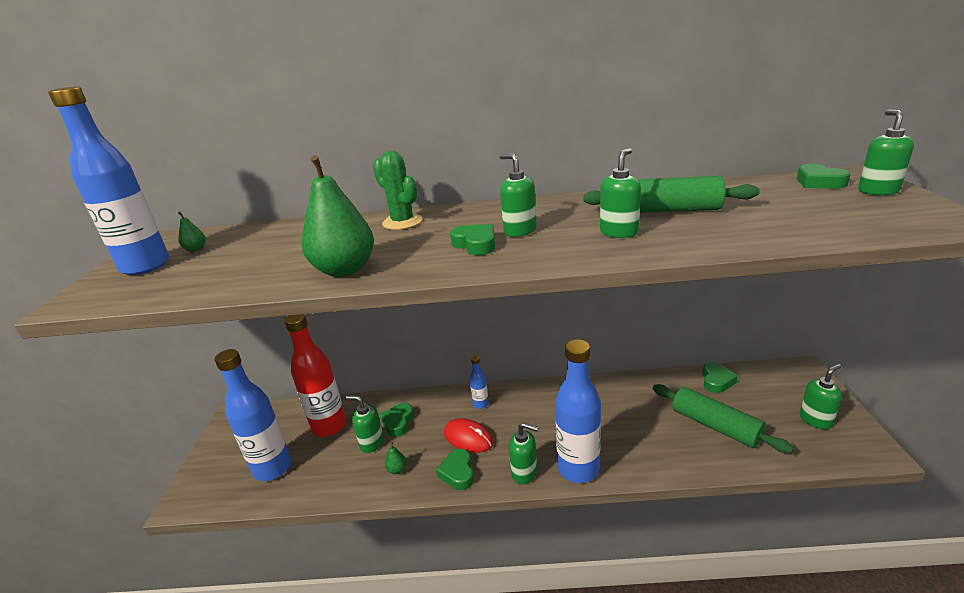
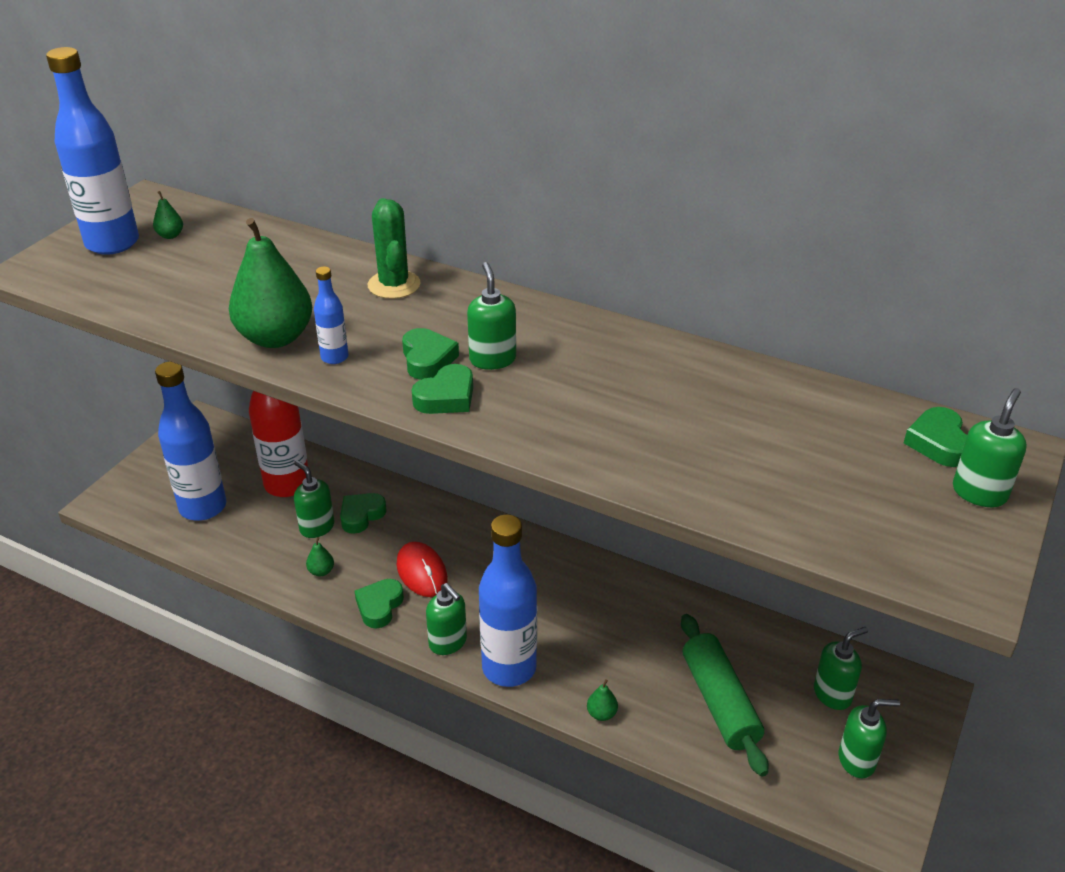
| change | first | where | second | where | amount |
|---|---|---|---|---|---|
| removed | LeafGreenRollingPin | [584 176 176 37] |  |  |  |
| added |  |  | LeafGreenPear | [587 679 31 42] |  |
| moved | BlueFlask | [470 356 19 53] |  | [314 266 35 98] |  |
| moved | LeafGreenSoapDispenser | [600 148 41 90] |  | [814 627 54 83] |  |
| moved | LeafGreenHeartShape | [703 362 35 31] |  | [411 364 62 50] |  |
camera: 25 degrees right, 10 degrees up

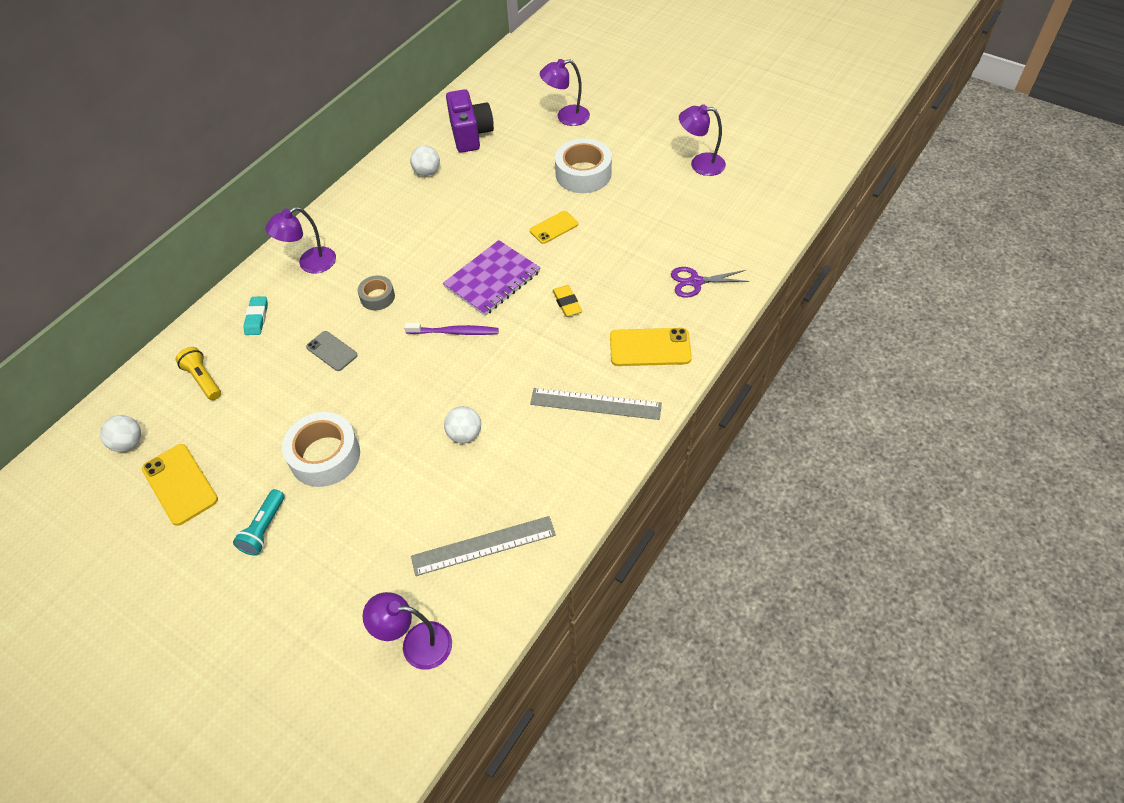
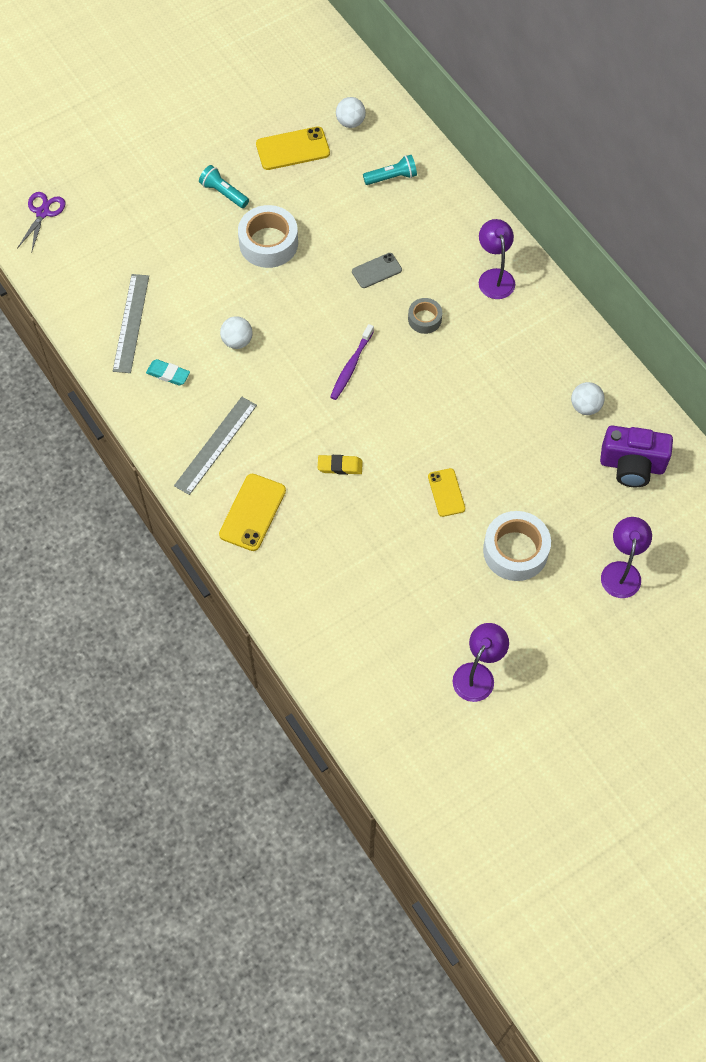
| change | first | where | second | where | amount |
|---|---|---|---|---|---|
| removed | RoyalPurpleLamp | [363 592 89 78] |  |  |  |
| removed | RoyalPurpleExerciseBook | [443 240 98 76] |  |  |  |
| moved | TealGumEraser | [243 296 25 39] |  | [146 359 44 27] |  |
| moved | RoyalPurpleShears | [671 267 78 31] |  | [17 192 48 61] |  |
| recoloured | YellowTorch | [176 347 45 53] | TealTorch | [363 155 54 30] |  |
camera: 110 degrees right, 10 degrees up

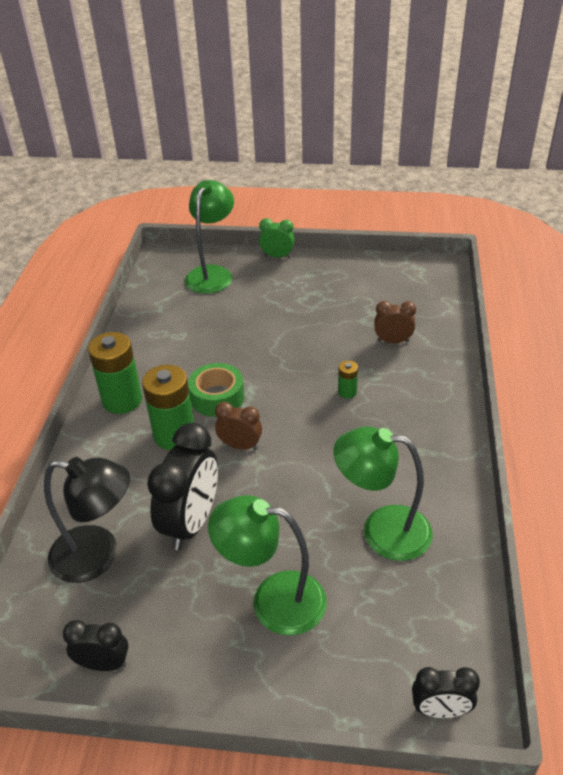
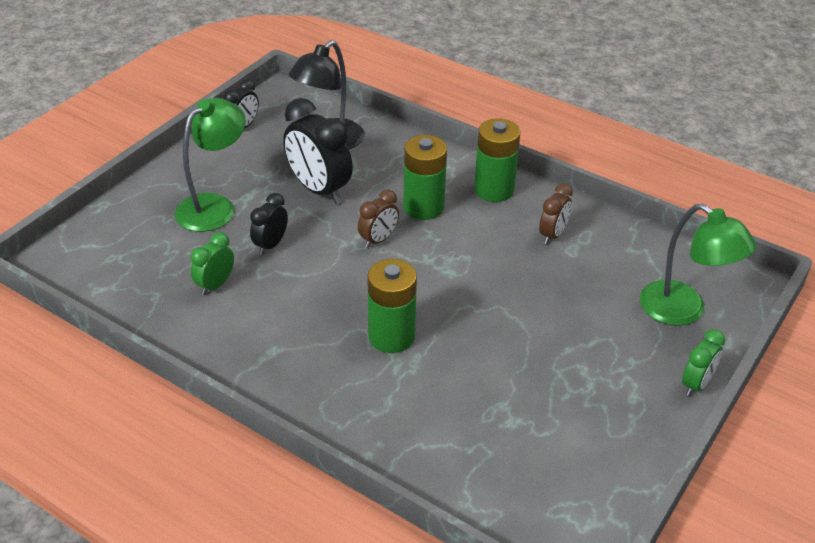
| change | first | where | second | where | amount |
|---|---|---|---|---|---|
| removed | LeafGreenStickyTape | [188 363 56 54] |  |  |  |
| moved | BrownClock | [374 301 42 42] |  | [539 184 34 60] |  |
| moved | EbonyClock | [412 667 68 51] |  | [250 193 38 62] |  |
| replaced | LeafGreenLamp | [333 426 100 135] | LeafGreenClock | [190 232 44 63] |  |
| resized | LeafGreenPowerCell | [338 360 20 39] |  | [367 259 50 94] | x2.12 |
camera: 115 degrees right, 0 degrees up

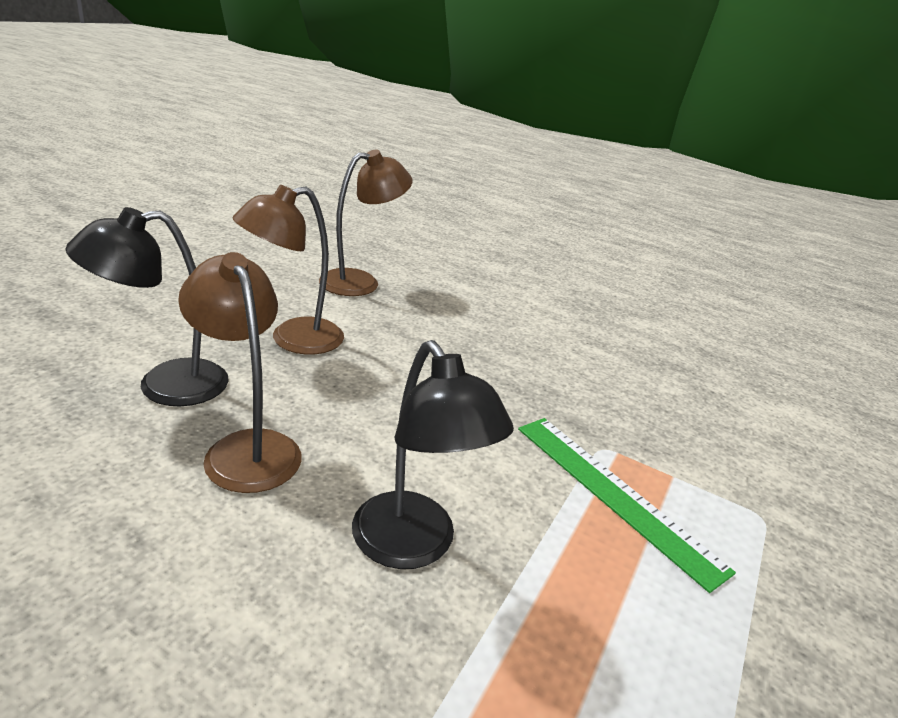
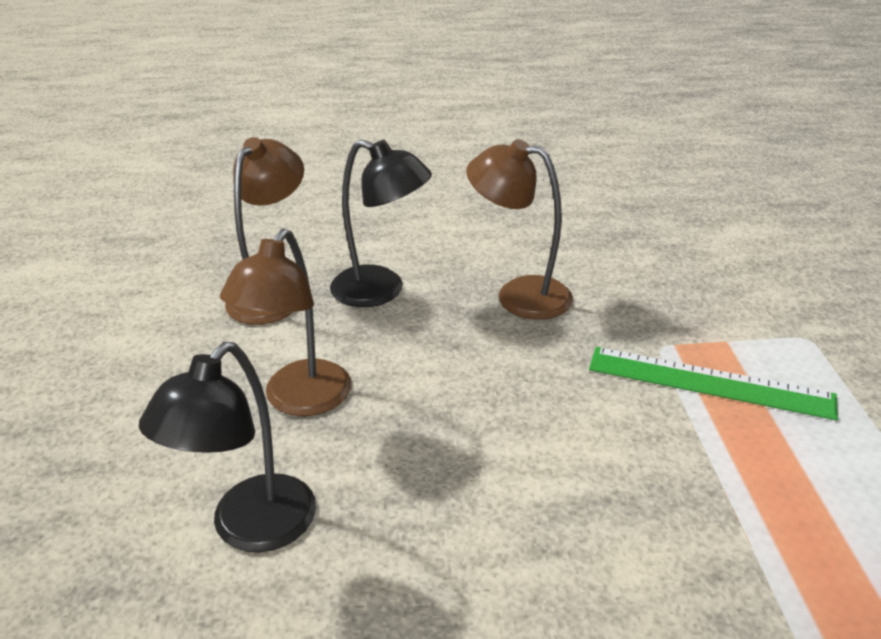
| change | first | where | second | where | amount |
|---|---|---|---|---|---|
| moved | BrownLamp | [178 252 124 241] |  | [466 139 107 181] |  |
| moved | EbonyLamp | [352 340 162 229] |  | [330 140 102 167] |  |
camera: 30 degrees left, 5 degrees up

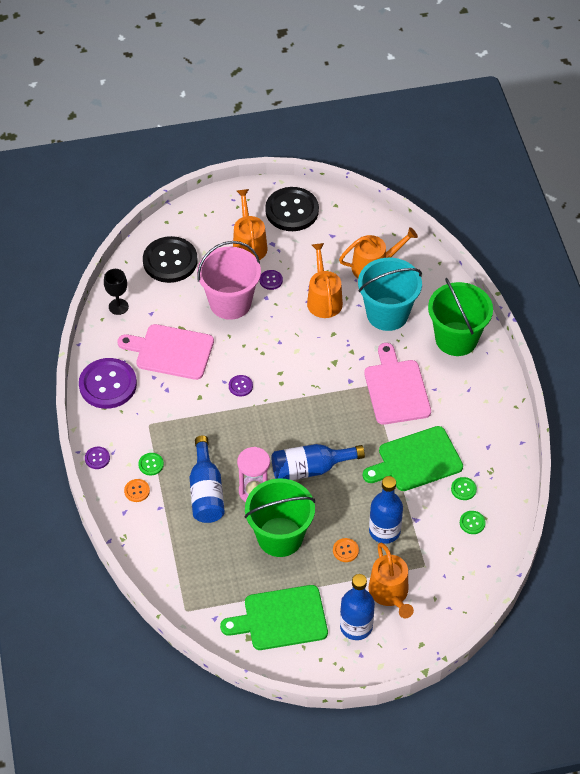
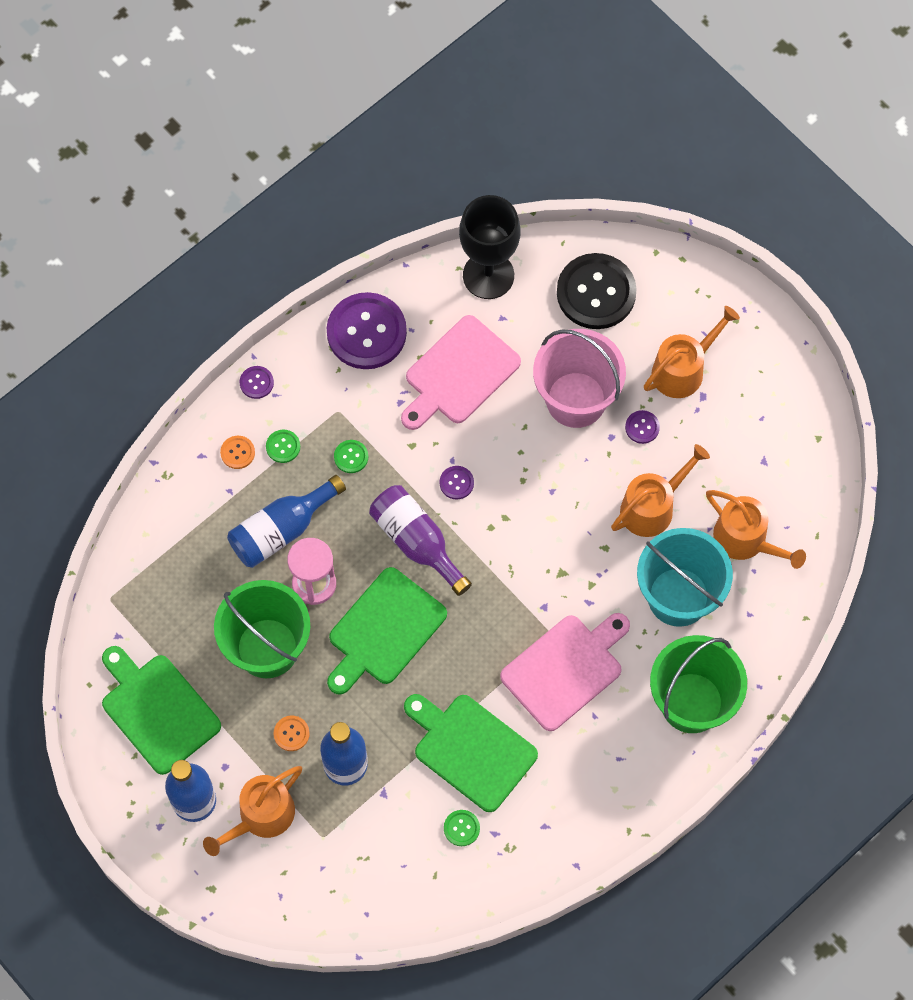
| change | first | where | second | where | amount |
|---|---|---|---|---|---|
| removed | EbonySewingButton | [265 187 54 44] |  |  |  |
| added |  |  | RoyalPurpleFlask | [369 485 103 111] |  |
| moved | LeafGreenSewingButton | [460 511 26 23] |  | [334 440 34 33] |  |
| replaced | BlueFlask | [271 444 94 36] | LeafGreenBreadBoard | [327 567 120 128] |  |
| turned | PinkBreadBoard | [118 324 96 56] |  | [401 315 120 115] | 120 degrees counterclockwise |
| resized | EbonyChalice | [104 269 25 46] |  | [459 195 62 104] | x1.82 |
camera: 60 degrees right, 15 degrees up

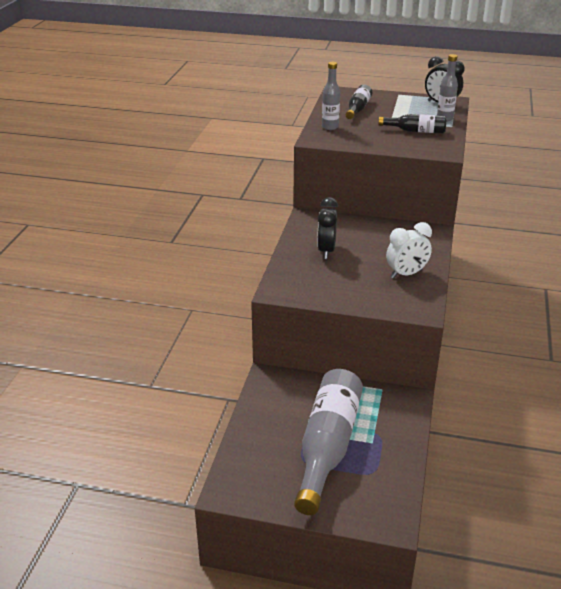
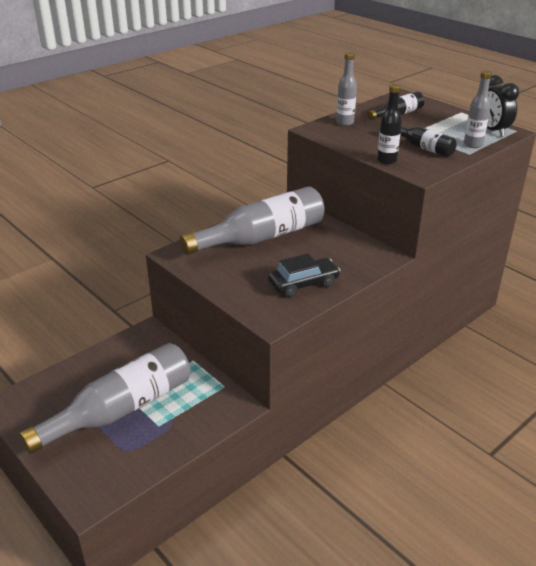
| change | first | where | second | where | amount |
|---|---|---|---|---|---|
| added |  |  | EbonyFlask | [377 84 25 80] |  |
| replaced | EbonyClock | [317 197 21 62] | AshGreyFlask | [179 186 146 69] |  |
| replaced | SnowWhiteClock | [386 222 46 56] | EbonyAutomobile | [268 253 73 44] |  |
camera: 35 degrees right, 0 degrees up

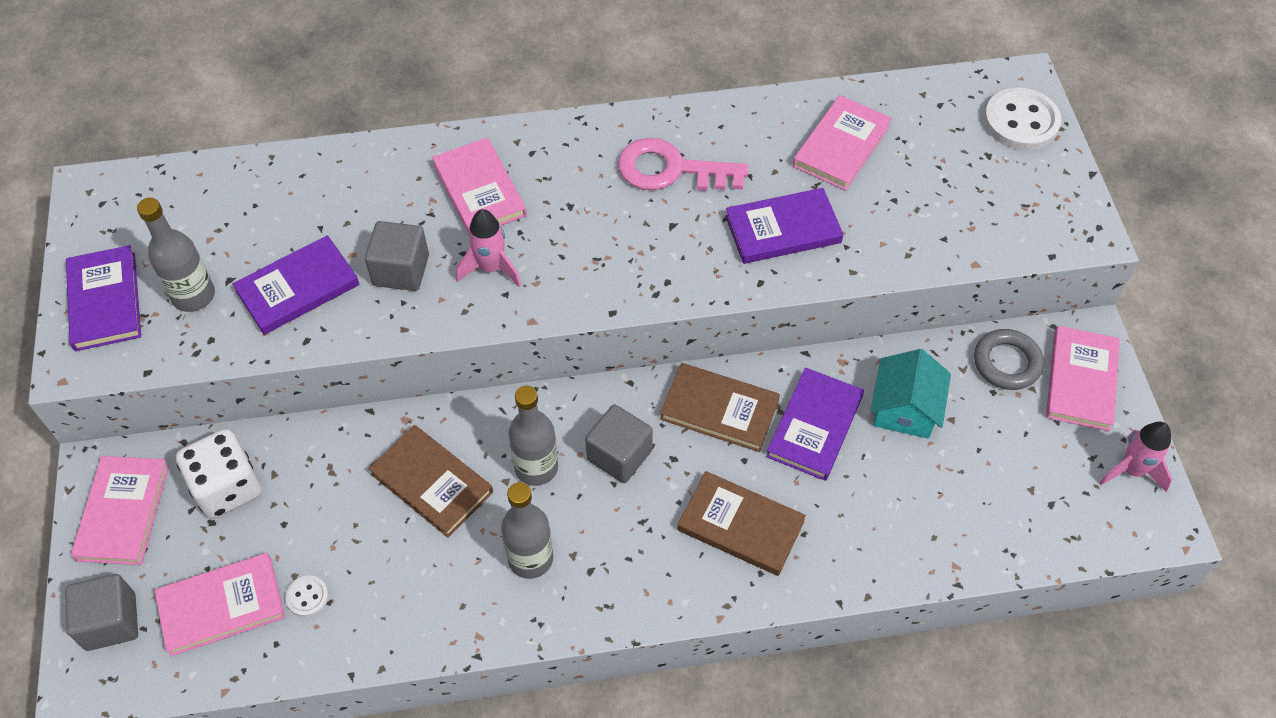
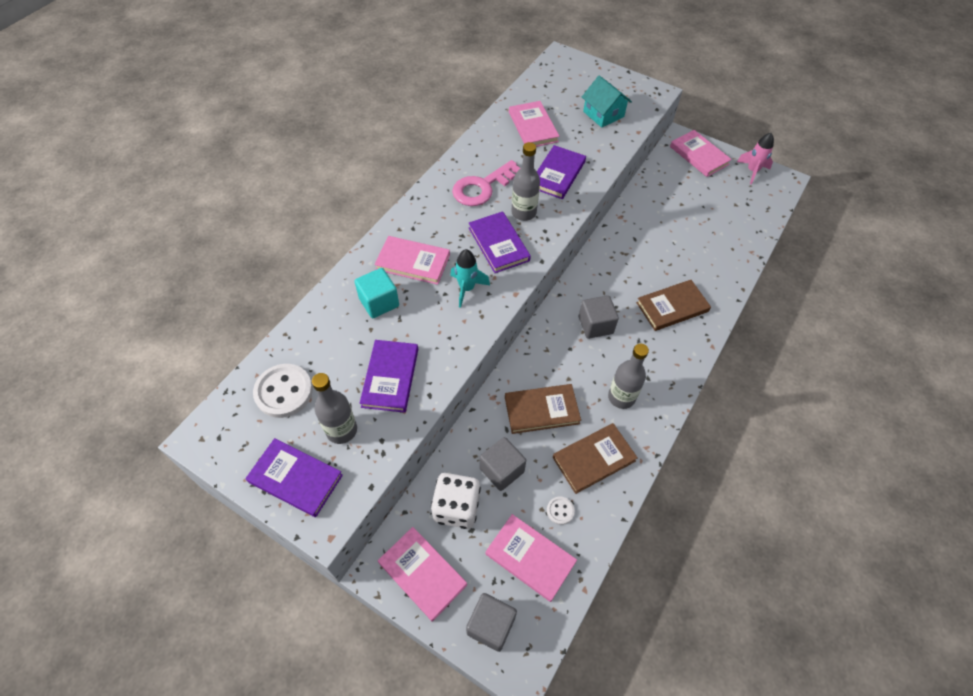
| change | first | where | second | where | amount |
|---|---|---|---|---|---|
| removed | AshGreyHoop | [974 329 70 61] |  |  |  |
| added |  |  | TealBlock | [354 268 45 50] |  |
| moved | AshGreyBlock | [365 221 64 70] |  | [480 437 46 54] |  |
| moved | AshGreyFlask | [508 386 50 100] |  | [511 142 29 79] |  |
| moved | BrownBook | [660 363 120 89] |  | [553 423 85 71] |  |
| moved | RoyalPurpleBook | [766 368 98 113] |  | [469 211 62 62] |  |
| moved | TealCottage | [871 349 80 90] |  | [582 76 50 52] |  |
| moved | SnowWhiteSewingButton | [984 88 77 62] |  | [253 364 60 54] |  |
| recoloured | PinkSpaceship | [456 209 65 78] | TealSpaceship | [450 249 40 59] |  |
| turned | PinkBook | [155 553 130 103] |  | [486 514 91 88] | 75 degrees counterclockwise |
camera: 50 degrees left, 0 degrees up

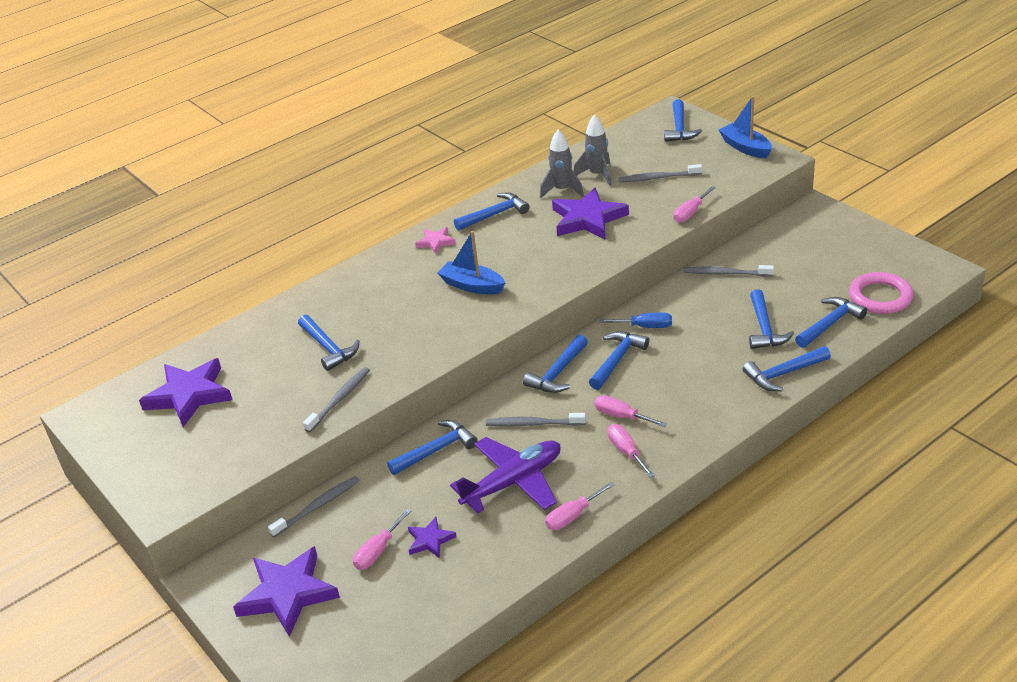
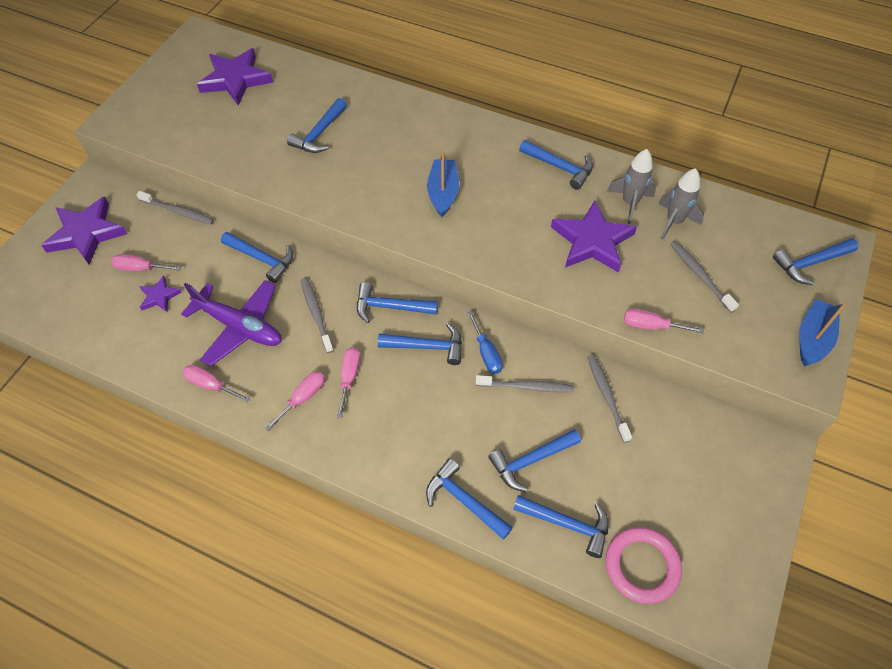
| change | first | where | second | where | amount |
|---|---|---|---|---|---|
| removed | PinkFivePointedStar | [415 227 41 27] |  |  |  |
| moved | AshGreyToothBrush | [303 367 67 65] |  | [476 375 98 17] |  |
camera: 60 degrees right, 20 degrees up

